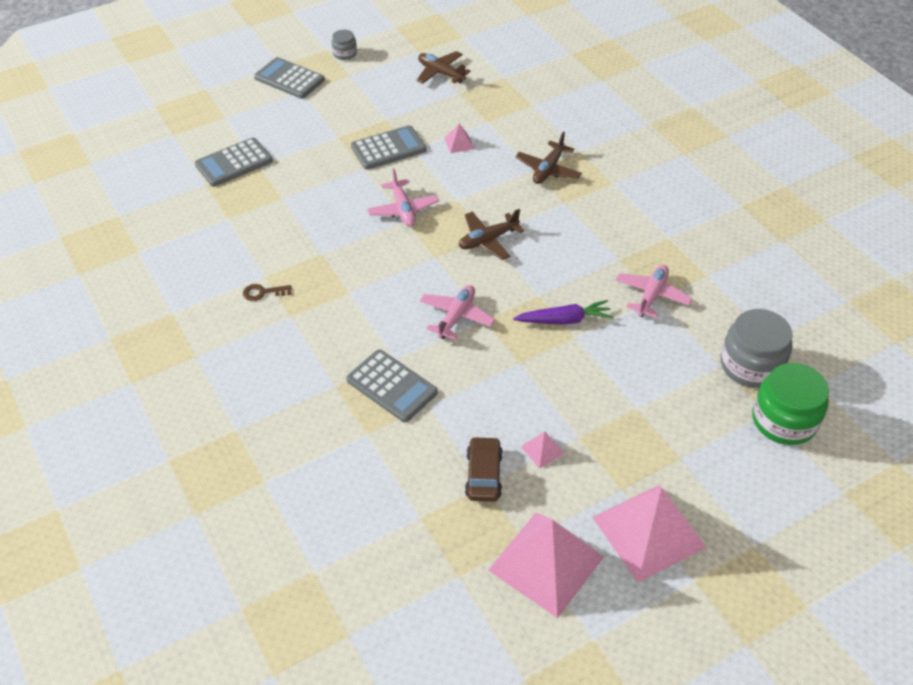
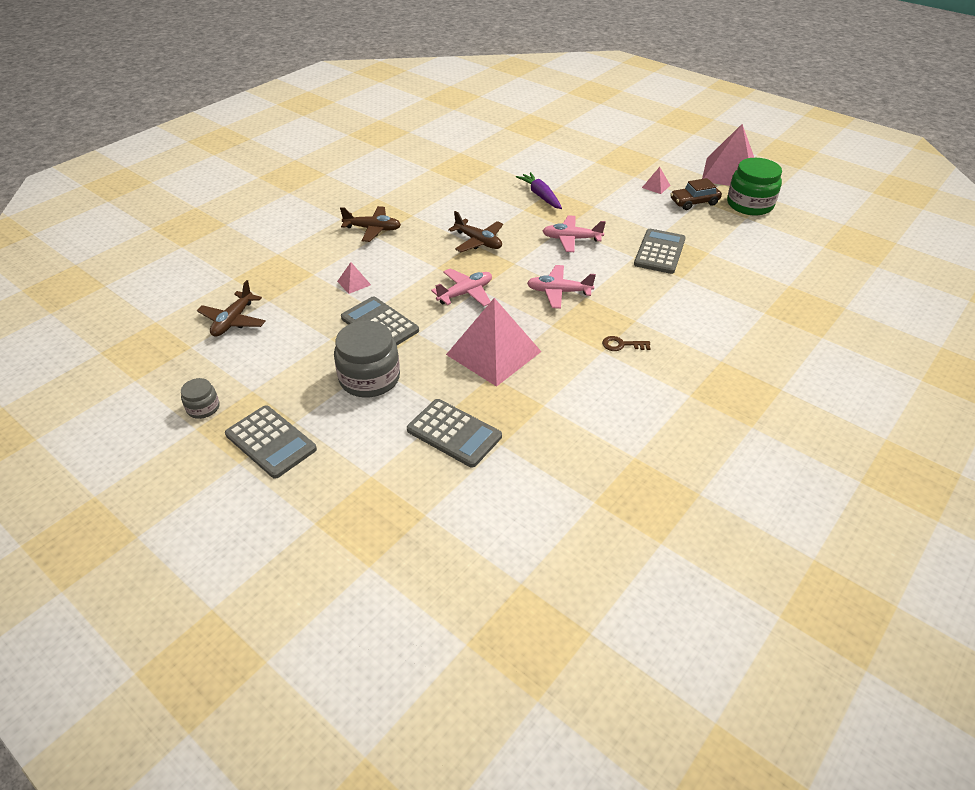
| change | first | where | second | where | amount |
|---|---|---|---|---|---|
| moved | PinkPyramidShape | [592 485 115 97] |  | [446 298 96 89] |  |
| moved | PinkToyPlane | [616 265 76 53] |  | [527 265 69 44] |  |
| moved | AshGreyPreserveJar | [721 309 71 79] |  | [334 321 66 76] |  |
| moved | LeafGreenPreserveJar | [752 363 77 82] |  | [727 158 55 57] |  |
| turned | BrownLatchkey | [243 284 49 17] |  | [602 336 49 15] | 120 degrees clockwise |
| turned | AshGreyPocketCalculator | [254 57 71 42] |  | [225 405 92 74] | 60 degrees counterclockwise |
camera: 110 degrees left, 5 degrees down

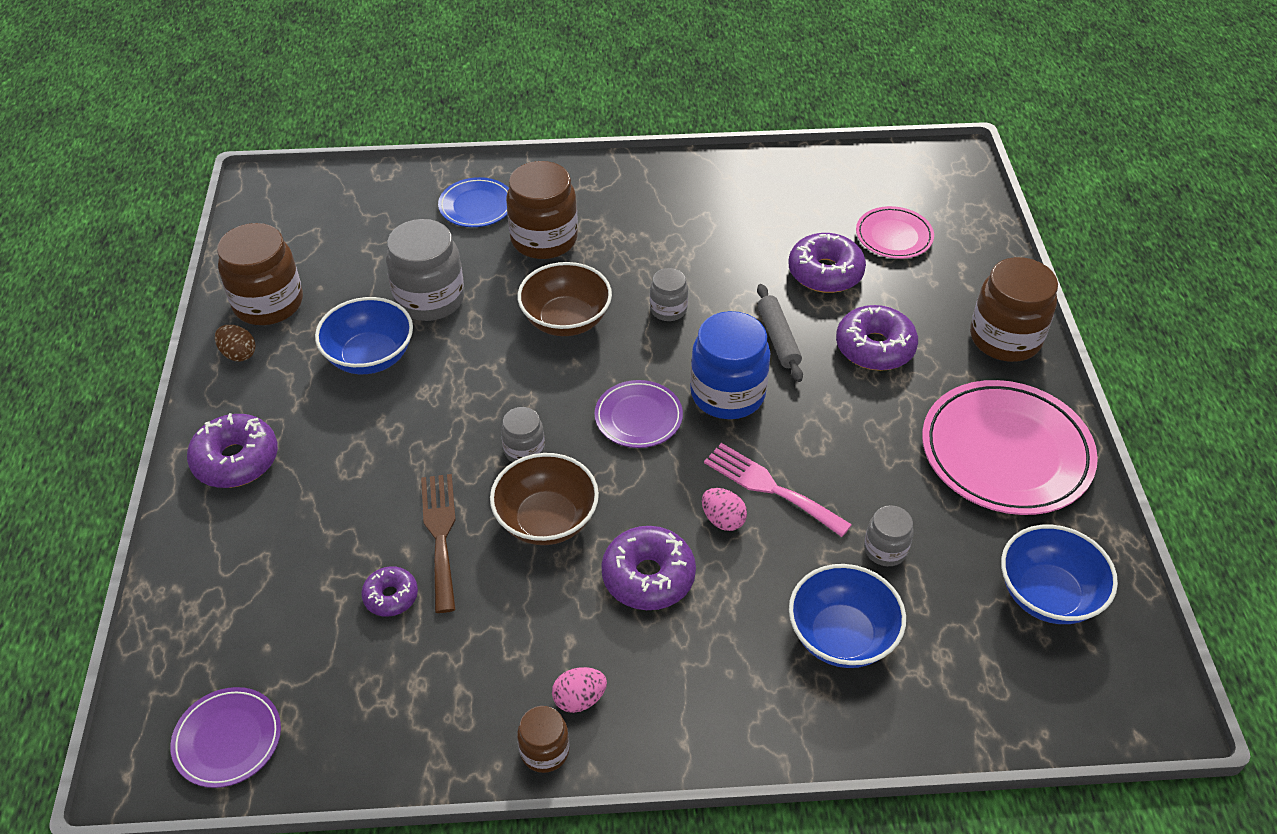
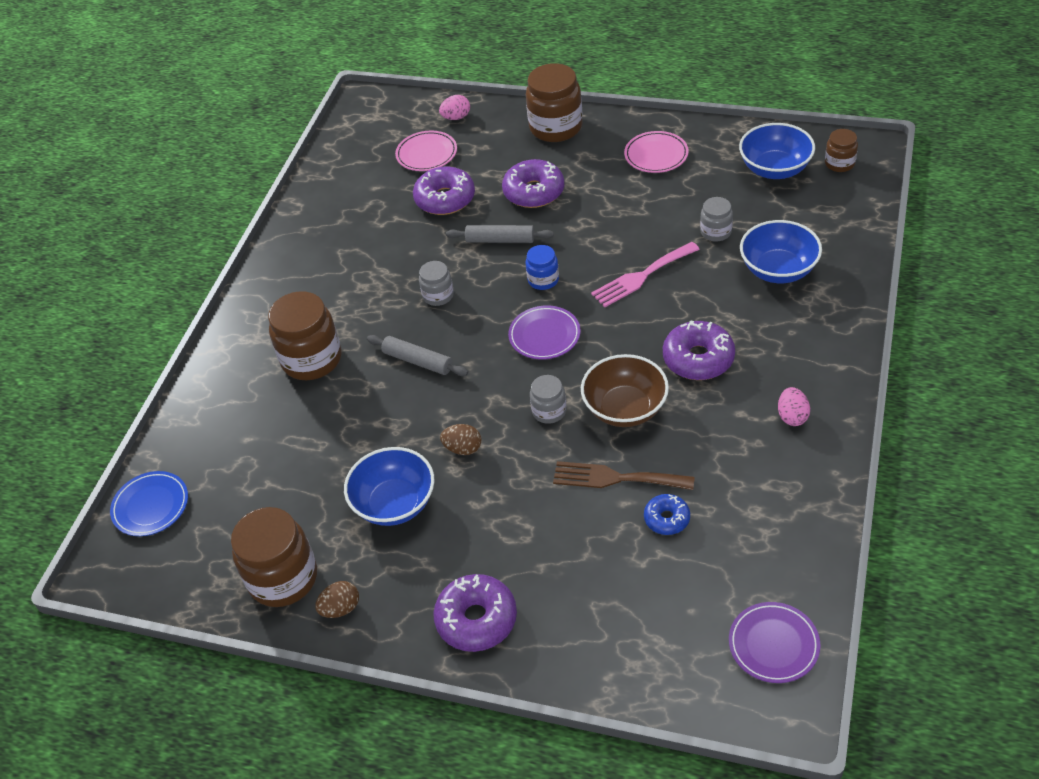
| change | first | where | second | where | amount |
|---|---|---|---|---|---|
| removed | AshGreyPreserveJar | [386 219 78 102] |  |  |  |
| added |  |  | BrownToyEgg | [440 424 41 31] |  |
| moved | BlueFlatDish | [438 177 71 50] |  | [110 471 78 65] |  |
| moved | BrownPreserveJar | [517 706 52 67] |  | [825 129 33 43] |  |
| moved | PinkToyEgg | [702 488 45 43] |  | [439 95 31 25] |  |
| replaced | BrownBowl | [518 262 94 74] | AshGreyRollingPin | [367 335 101 41] |  |
| recoloured | RoyalPurpleDoughnut | [361 566 57 51] | BlueDoughnut | [644 494 46 41] |  |
| resized | BluePreserveJar | [690 311 80 108] |  | [526 245 33 45] | x0.53 |
| resized | PinkFlatDish | [922 380 176 135] |  | [624 131 65 42] | x0.53 |
camera: 65 degrees left, 0 degrees up

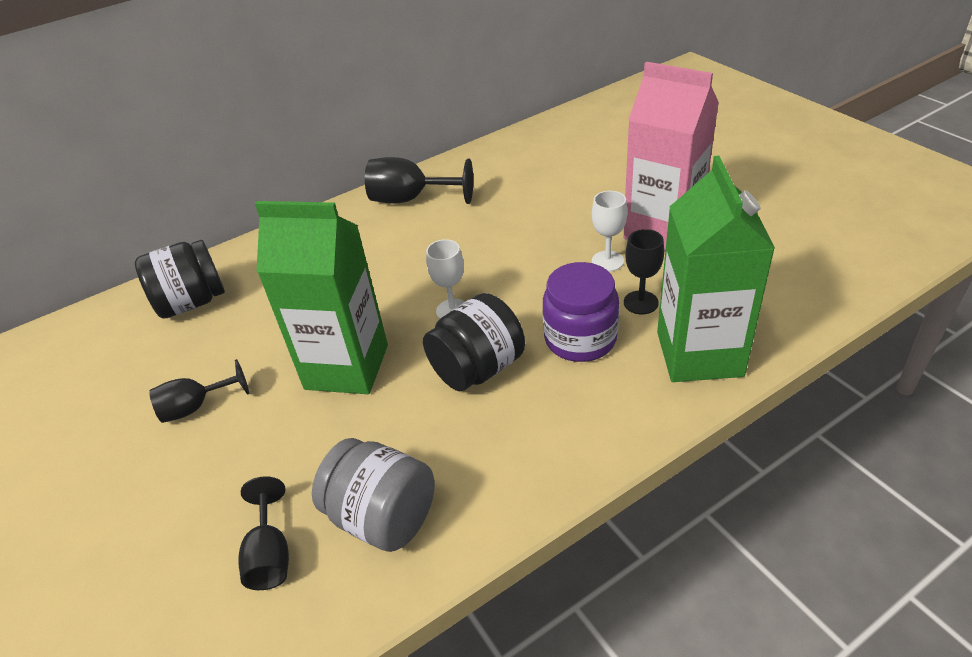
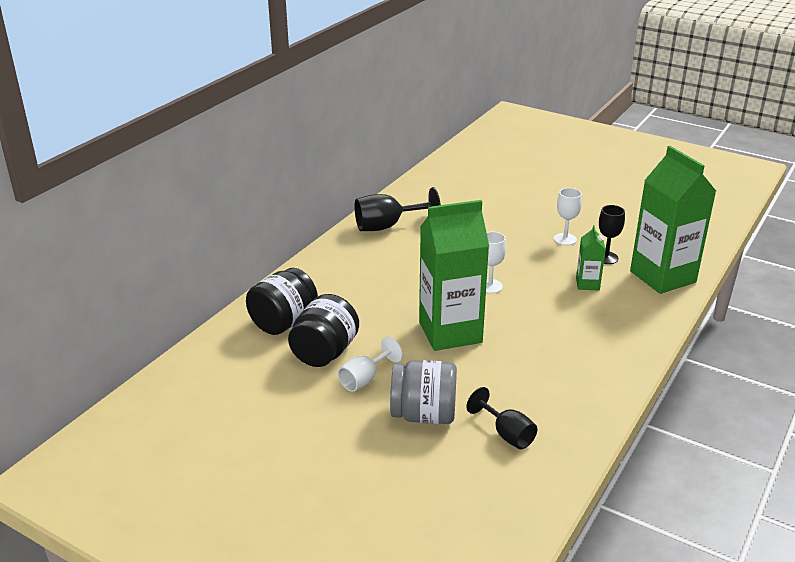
| change | first | where | second | where | amount |
|---|---|---|---|---|---|
| removed | PinkJuiceCarton | [623 62 96 189] |  |  |  |
| moved | AshGreyPreserveJar | [312 438 123 114] |  | [390 360 67 64] |  |
| moved | EbonyPreserveJar | [423 293 102 98] |  | [288 294 71 73] |  |
| replaced | RoyalPurplePreserveJar | [543 262 76 100] | LeafGreenJuiceCarton | [576 225 30 66] |  |
| recoloured | EbonyChalice | [149 359 100 64] | SnowWhiteChalice | [338 337 65 55] |  |
camera: 30 degrees left, 10 degrees down

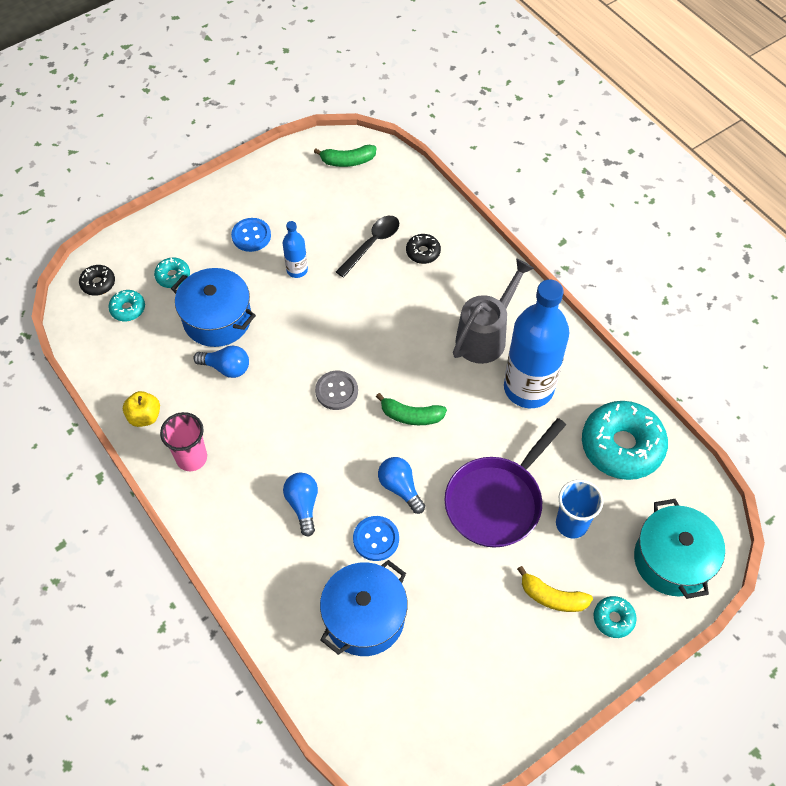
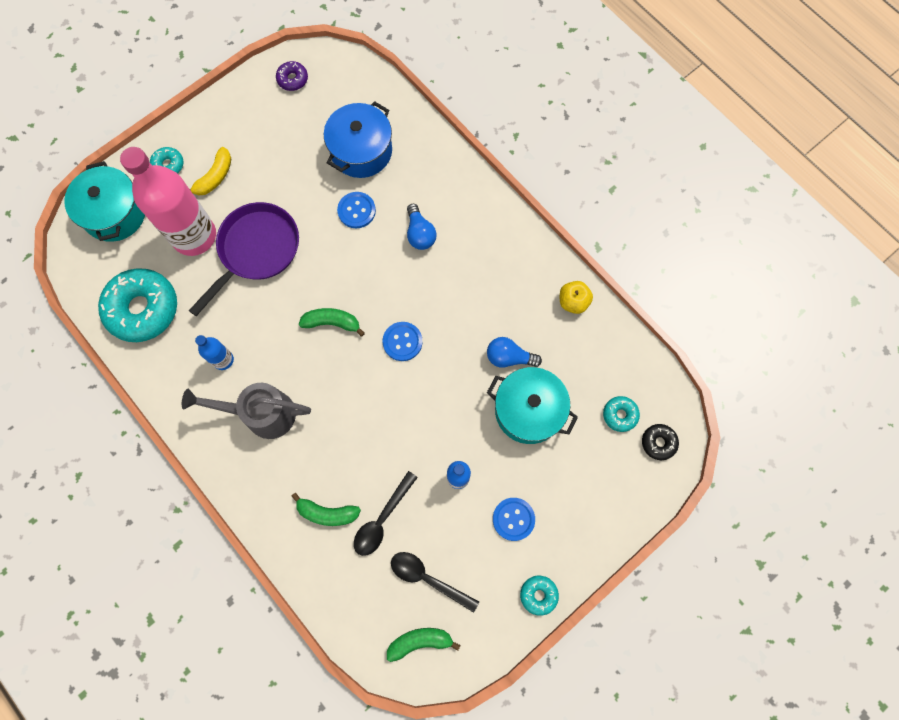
| change | first | where | second | where | amount |
|---|---|---|---|---|---|
| removed | PinkBeaker | [160 412 47 59] |  |  |  |
| removed | BlueLightBulb | [378 457 47 57] |  |  |  |
| added |  |  | RoyalPurpleDoughnut | [276 61 32 30] |  |
| added |  |  | EbonySpoon | [391 552 88 61] |  |
| moved | TealDoughnut | [154 257 36 31] |  | [520 576 39 40] |  |
| replaced | EbonyDoughnut | [406 234 35 30] | LeafGreenToyBanana | [291 493 70 33] |  |
| replaced | BlueBeaker | [556 479 47 60] | PinkFlask | [120 147 96 109] |  |
| recoloured | BlueCookingPot | [171 268 85 79] | TealCookingPot | [487 367 91 77] |  |
| recoloured | AshGreySewingButton | [315 371 43 39] | BlueSewingButton | [382 322 41 39] |  |
| turned | AshGreySprinklingCan | [453 258 81 106] |  | [182 383 129 56] | 60 degrees clockwise |
| turned | YellowToyBanana | [517 566 76 46] |  | [190 147 41 48] | 105 degrees clockwise |
| resized | BlueFlask | [504 279 65 129] |  | [195 335 39 35] | x0.45 |
camera: 175 degrees right, 15 degrees up

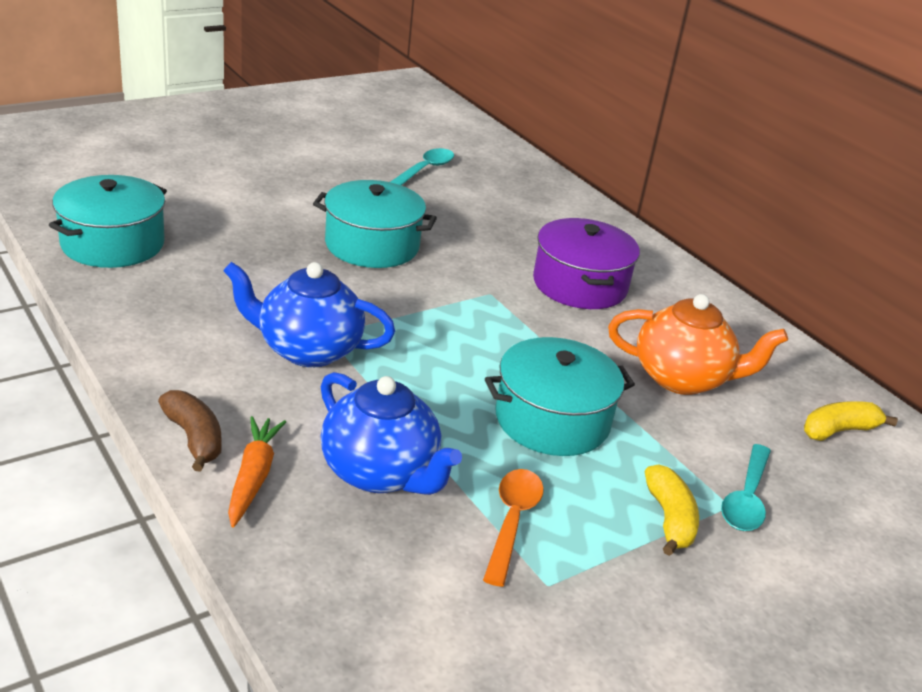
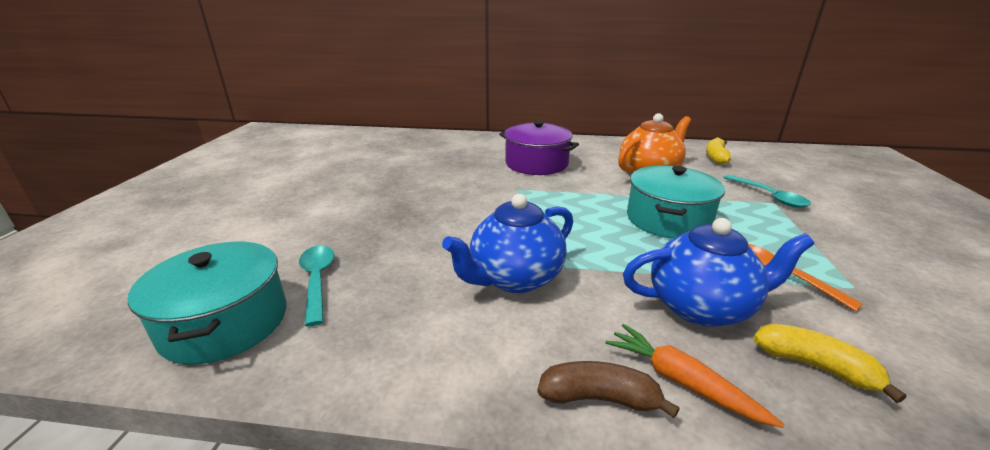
| change | first | where | second | where | amount |
|---|---|---|---|---|---|
| removed | TealCookingPot | [313 180 124 88] |  |  |  |
| moved | TealSpoon | [391 148 63 37] |  | [299 245 35 81] |  |
| moved | YellowToyBanana | [645 465 54 91] |  | [753 324 153 79] |  |
camera: 45 degrees left, 5 degrees down

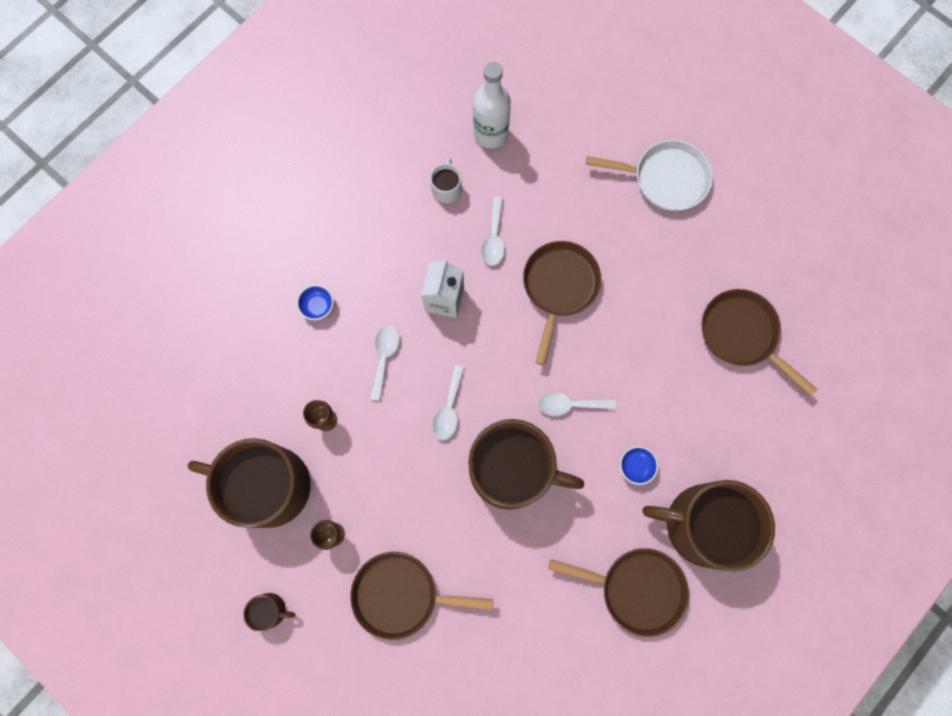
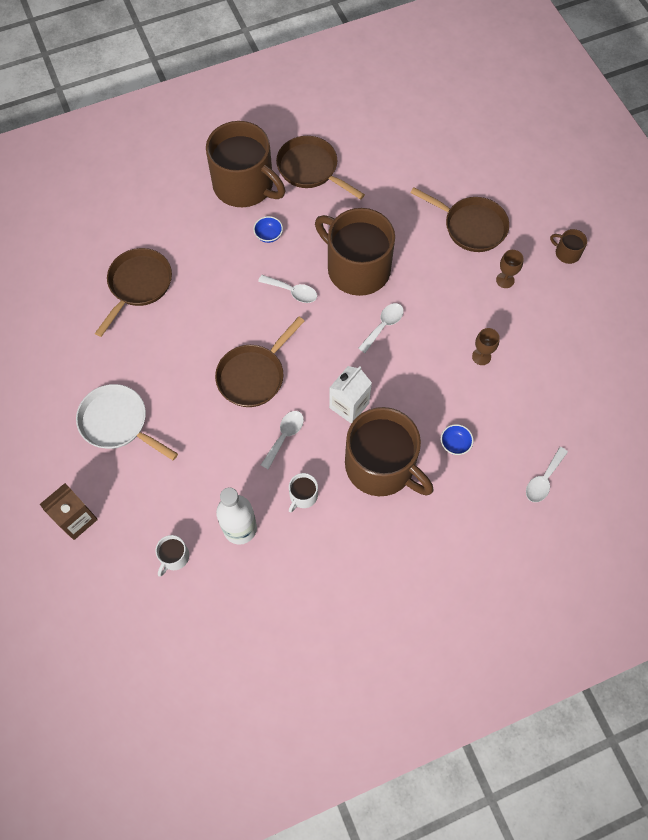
| change | first | where | second | where | amount |
|---|---|---|---|---|---|
| added |  |  | BrownJuiceCarton | [40 483 58 57] |  |
| added |  |  | SnowWhiteCoffeeMug | [156 535 33 42] |  |
| moved | BrownCoffeeMug | [188 438 123 90] |  | [345 407 88 89] |  |
| moved | SnowWhiteSpoon | [370 325 30 76] |  | [526 447 42 55] |  |
| turned | BrownPan | [702 289 116 107] |  | [95 248 77 89] | 135 degrees counterclockwise |
camera: 155 degrees left, 10 degrees down

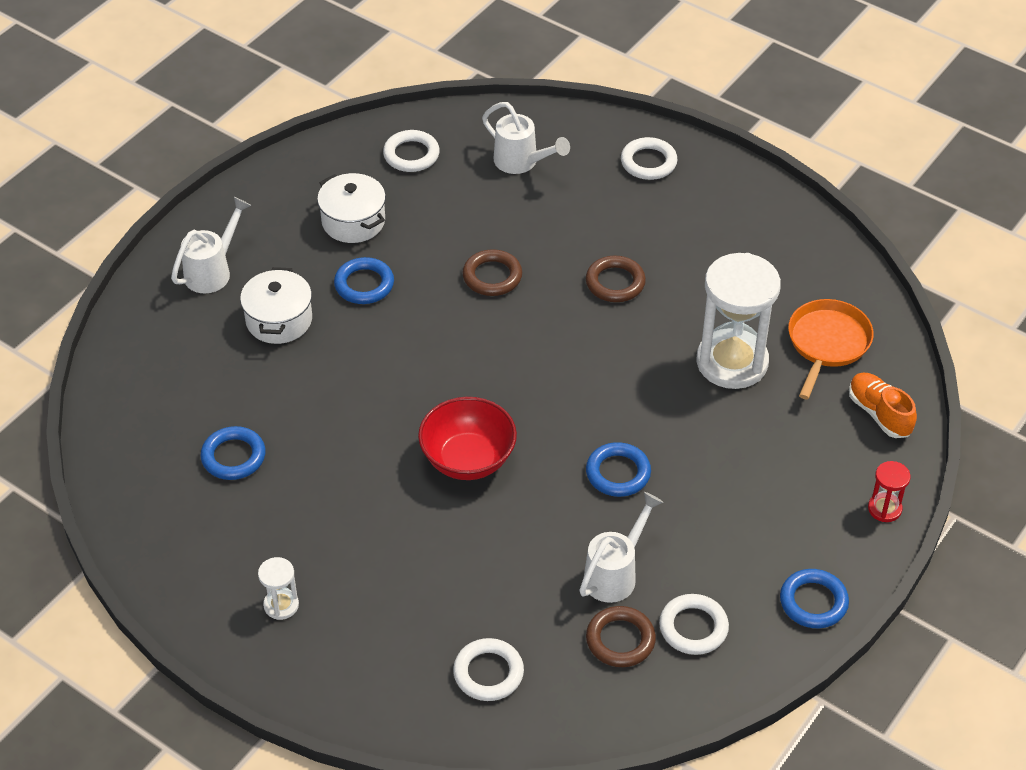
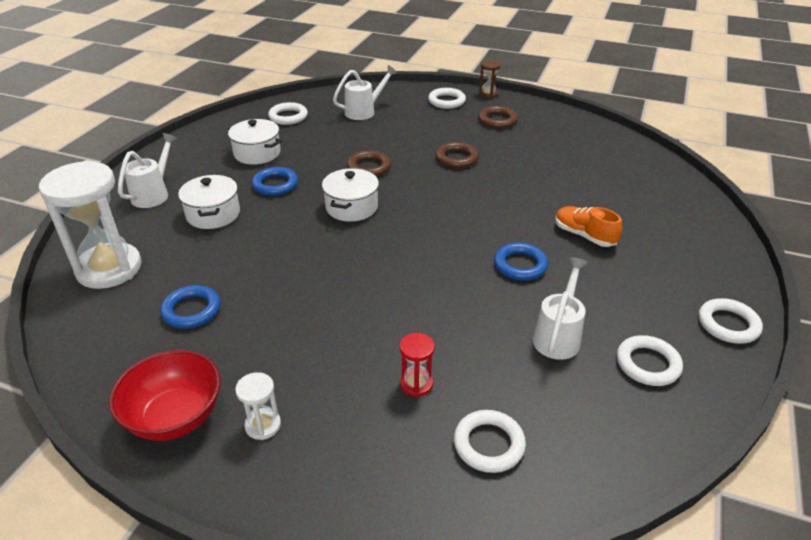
| change | first | where | second | where | amount |
|---|---|---|---|---|---|
| removed | OrangeColouredPan | [788 299 86 100] |  |  |  |
| added |  |  | SnowWhiteCookingPot | [322 168 57 54] |  |
| added |  |  | BrownHourglass | [479 60 22 38] |  |
| moved | ScarletBowl | [418 397 99 83] |  | [109 350 112 91] |  |
| moved | BrownHoop | [586 606 70 61] |  | [478 106 40 23] |  |
| moved | SnowWhiteHourglass | [696 253 85 136] |  | [39 161 103 128] |  |
| moved | OrangeColouredSneaker | [849 373 68 65] |  | [555 206 68 41] |  |
| moved | ScarletHourglass | [868 461 43 61] |  | [399 333 36 64] |  |
| recoloured | BlueHoop | [780 569 69 59] | SnowWhiteHoop | [699 298 64 46] |  |
| turned | SnowWhiteSprinklingCan | [482 102 88 72] |  | [333 65 65 55] | 60 degrees counterclockwise |
camera: 15 degrees left, 10 degrees down

